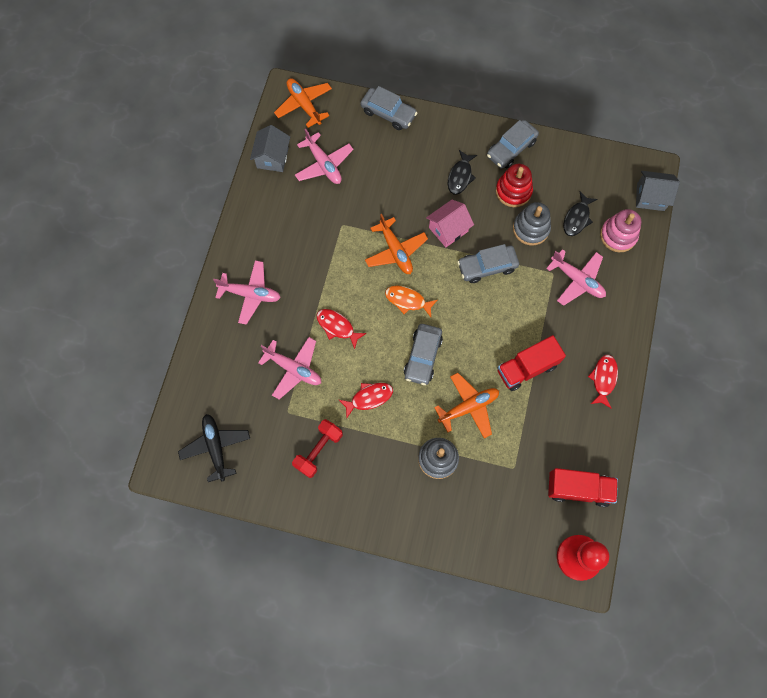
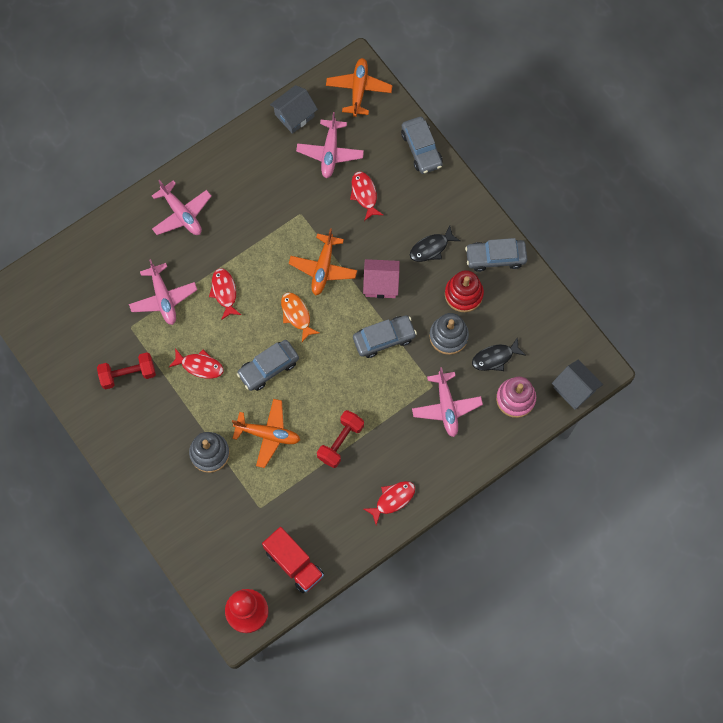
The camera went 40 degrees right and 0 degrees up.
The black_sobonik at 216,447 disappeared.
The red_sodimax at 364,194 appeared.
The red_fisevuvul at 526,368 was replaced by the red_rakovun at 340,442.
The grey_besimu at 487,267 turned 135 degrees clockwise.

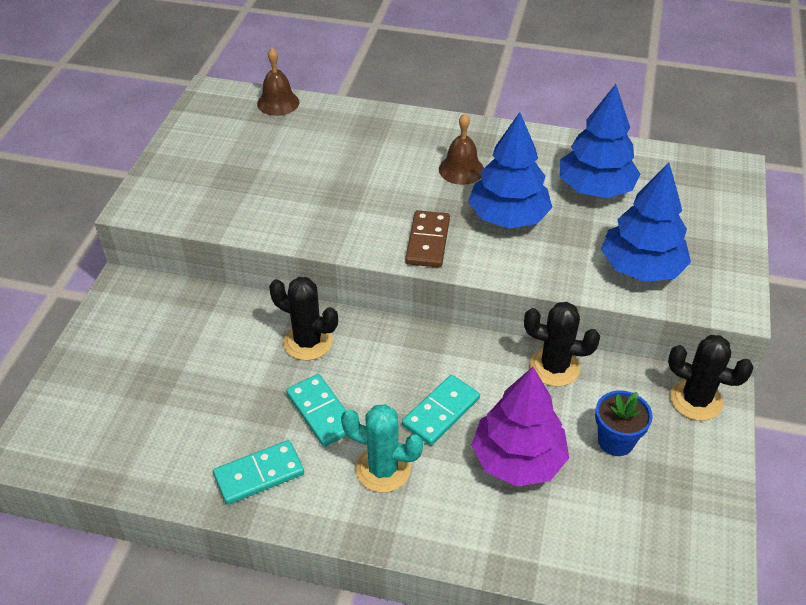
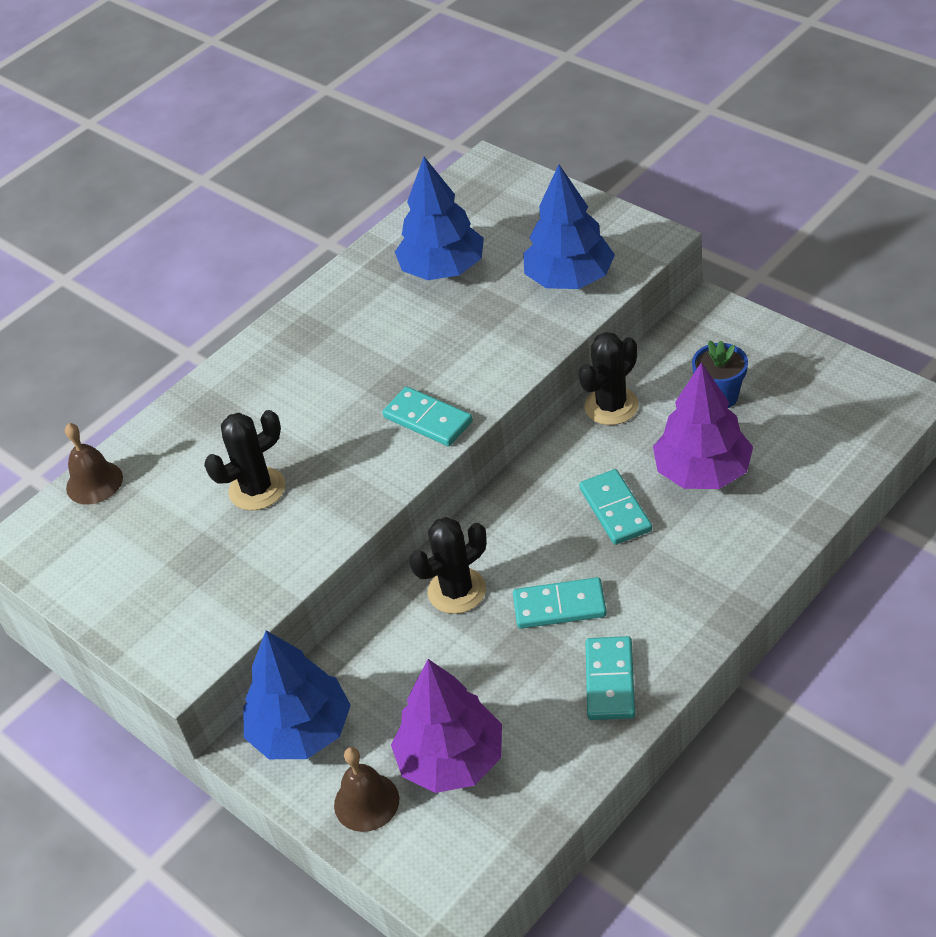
The camera went 55 degrees left and 0 degrees up.
The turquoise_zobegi at 383,469 disappeared.
The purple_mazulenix at 451,760 appeared.
The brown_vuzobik moved from 461,169 to 366,802.
The blue_mazulenix moved from 508,217 to 301,730.
The black_zobegi moved from 696,400 to 257,489.
The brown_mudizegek at 427,241 became the turquoise_mudizegek at 427,420.

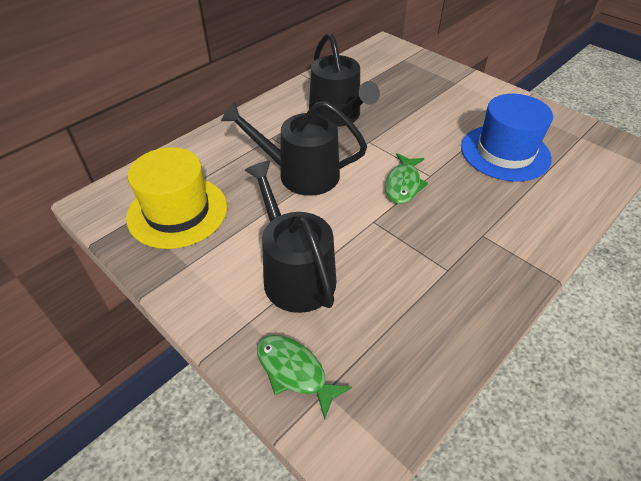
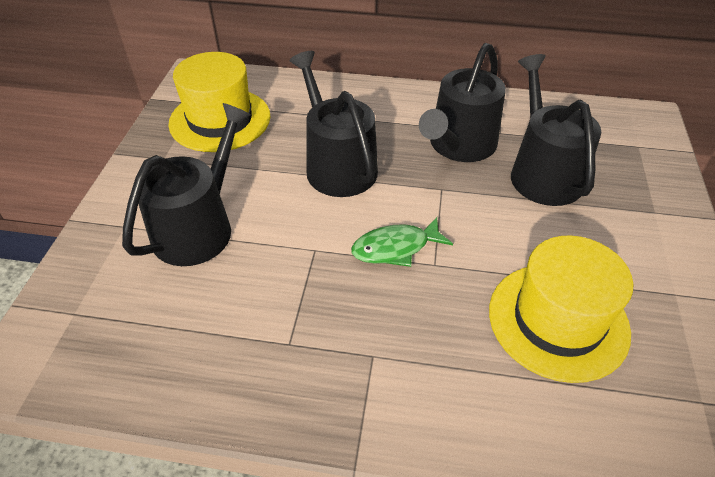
The camera went 55 degrees right and 0 degrees up.
The green_sodimax at 294,371 disappeared.
The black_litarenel at 542,172 appeared.
The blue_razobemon at 505,152 became the yellow_razobemon at 558,320.

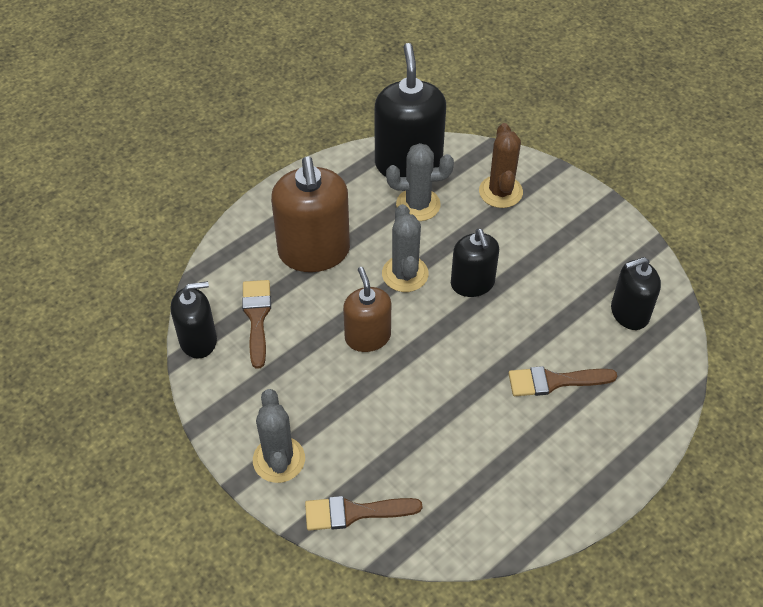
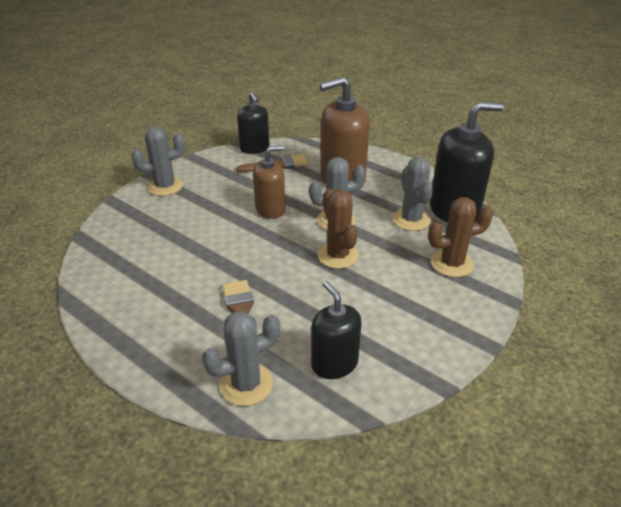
The camera went 80 degrees right and 15 degrees down.
The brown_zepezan at 354,512 disappeared.
The grey_zobegi at 246,384 appeared.
The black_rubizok at 472,283 was replaced by the brown_zobegi at 338,255.

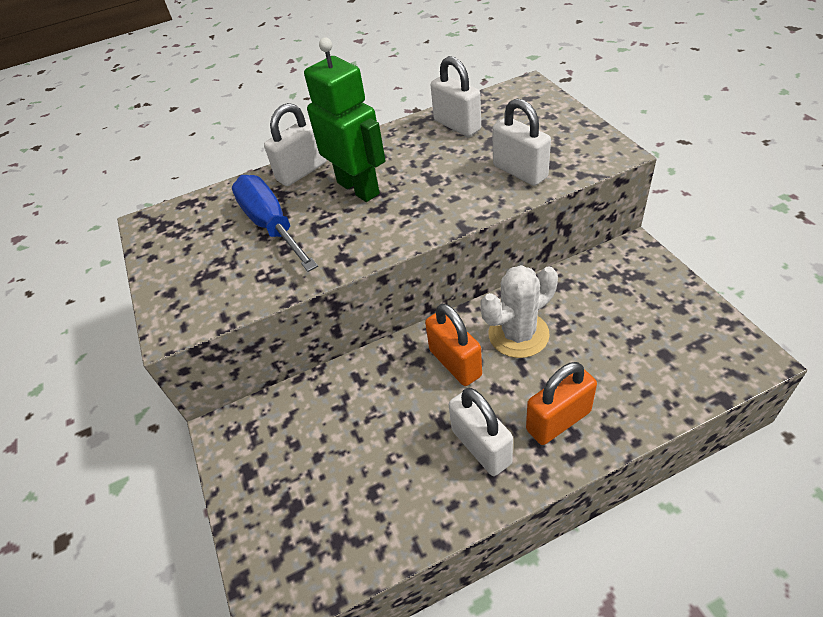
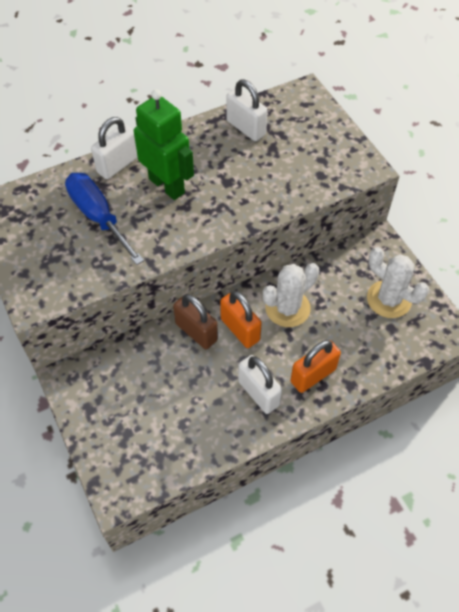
The camera went 10 degrees left and 10 degrees up.
The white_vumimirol at 520,172 disappeared.
The brown_vumimirol at 196,332 appeared.
The white_zobegi at 389,299 appeared.

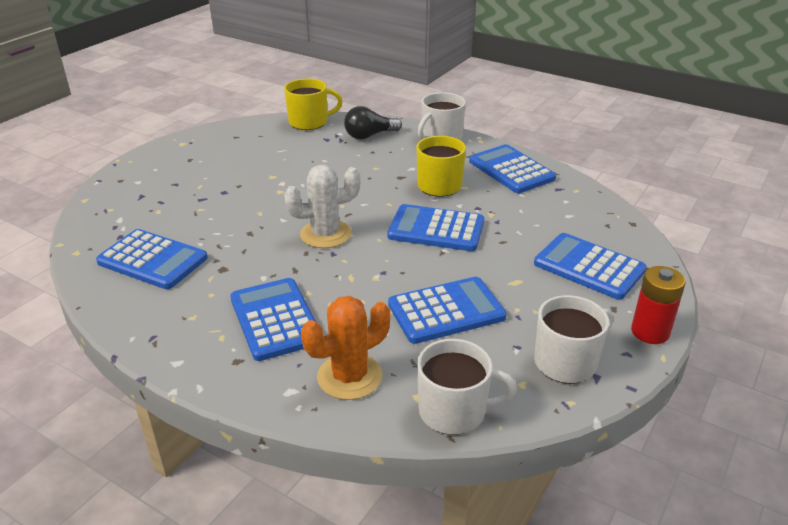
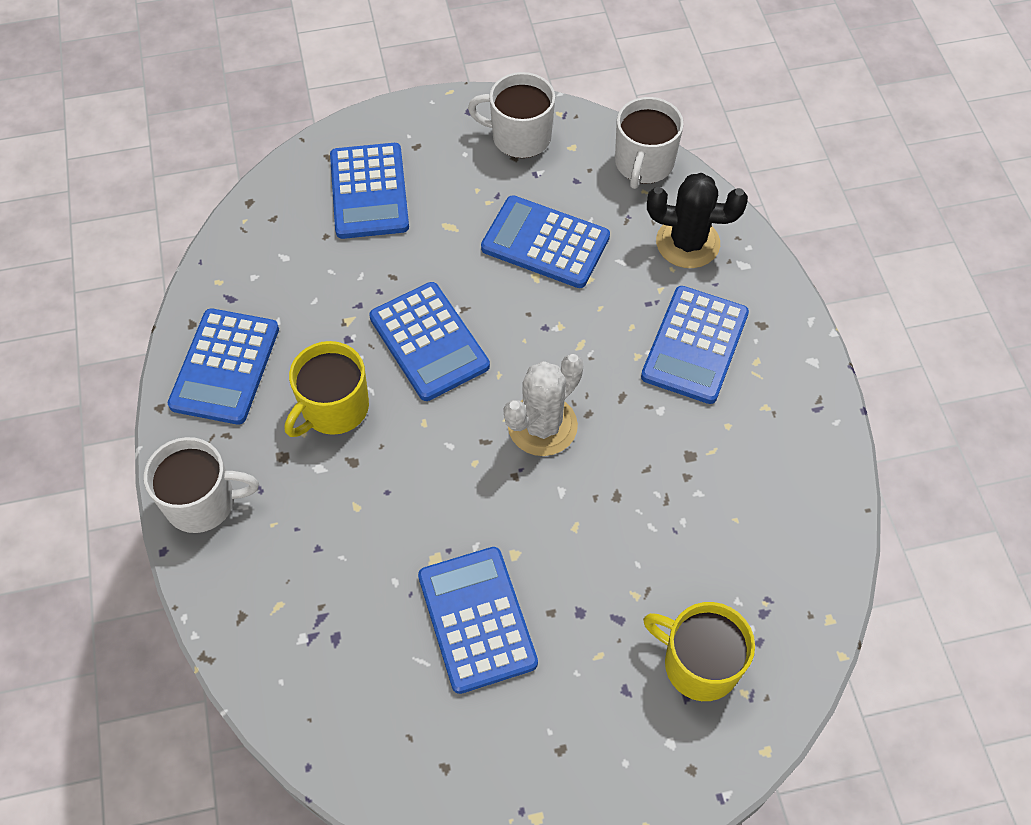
The camera went 135 degrees left and 25 degrees up.
The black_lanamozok at 369,136 disappeared.
The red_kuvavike at 650,332 disappeared.
The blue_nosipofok moved from 152,260 to 477,619.
The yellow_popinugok moved from 309,122 to 699,664.
The orange_zobegi at 349,377 became the black_zobegi at 687,243.
The white_zobegi at 325,234 turned 75 degrees counterclockwise.
The white_popinugok at 454,411 turned 120 degrees counterclockwise.

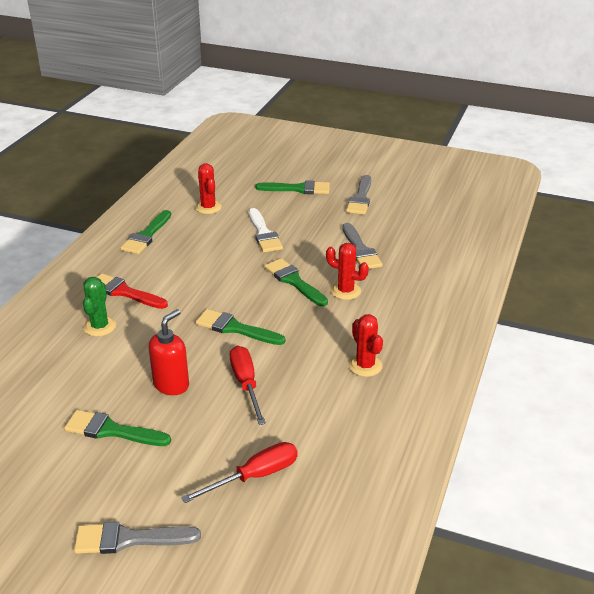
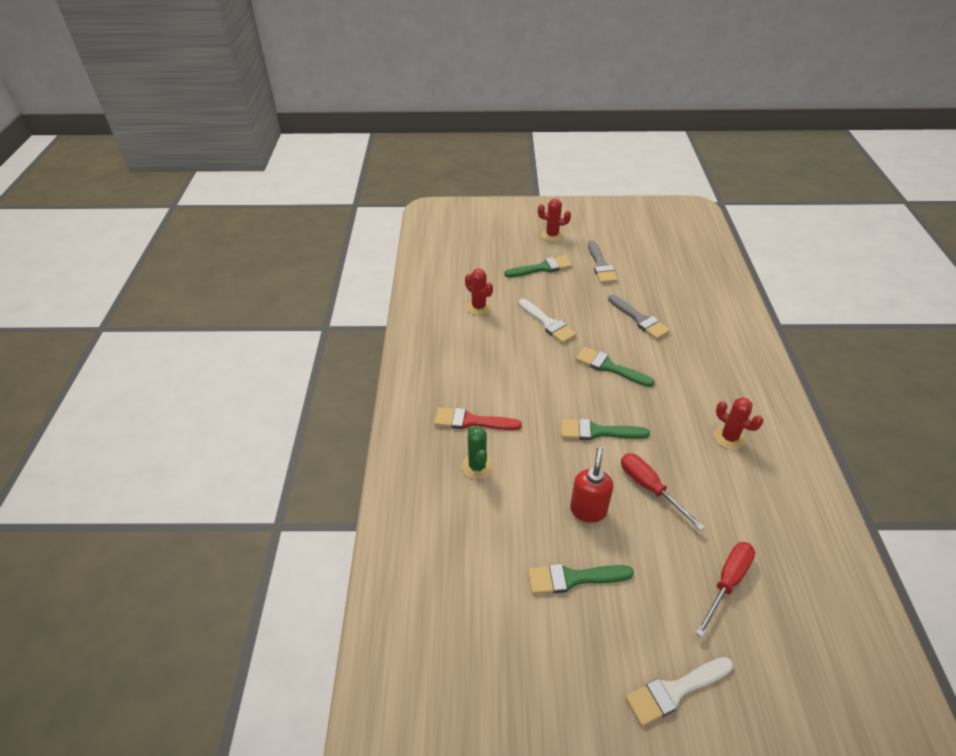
The camera went 20 degrees left and 10 degrees up.
The green_zepezan at 146,235 disappeared.
The red_zobegi moved from 345,291 to 552,235.
The grey_zepezan at 129,539 became the white_zepezan at 675,690.

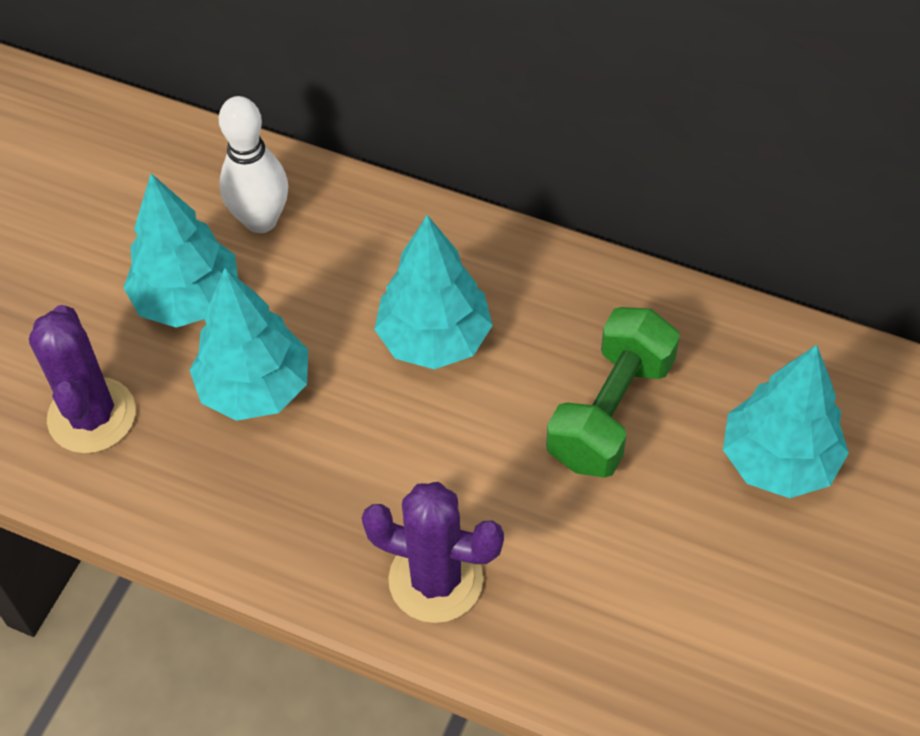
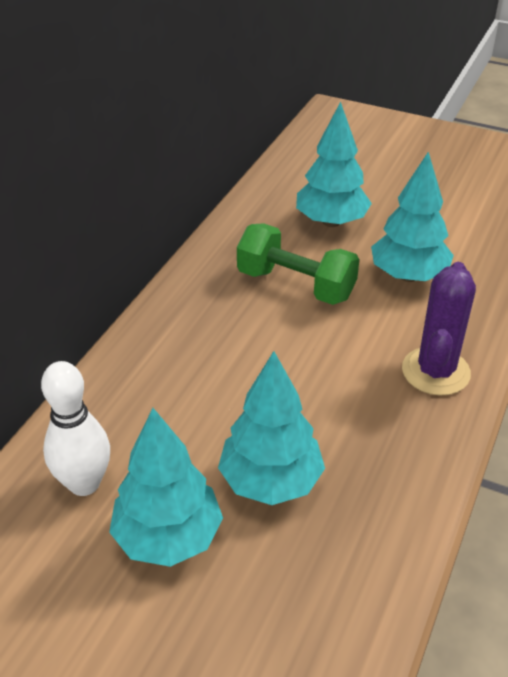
The camera went 90 degrees left and 15 degrees down.
The purple_zobegi at 92,416 disappeared.
The turquoise_mazulenix moved from 434,339 to 408,276.

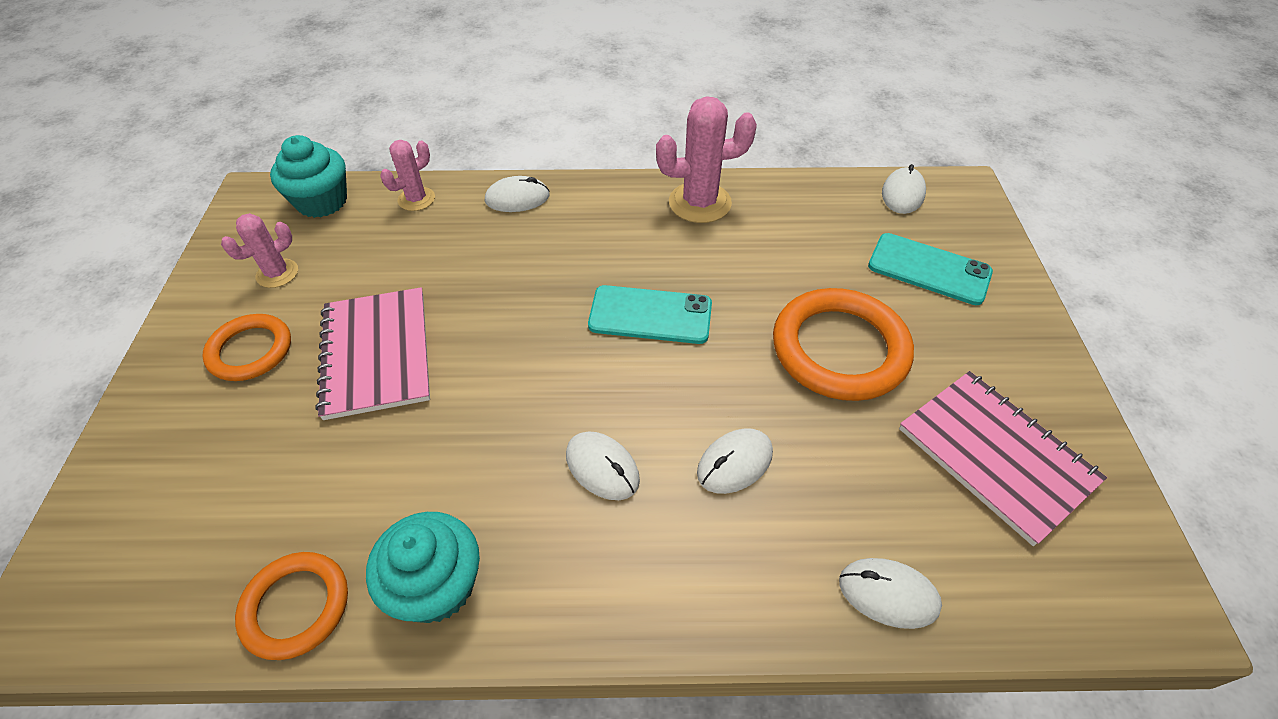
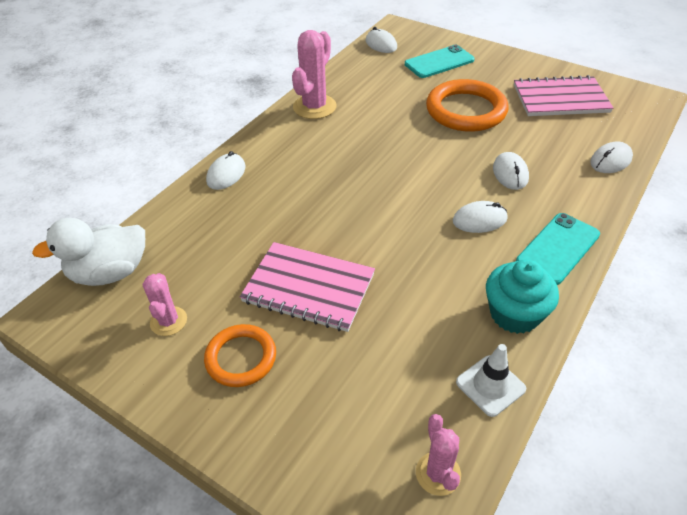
The camera went 55 degrees left and 5 degrees down.
The pink_zobegi moved from 416,199 to 438,473.
The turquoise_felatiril moved from 650,315 to 558,248.
The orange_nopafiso at 296,606 was replaced by the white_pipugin at 490,385.
The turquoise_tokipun at 322,201 was replaced by the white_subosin at 110,273.

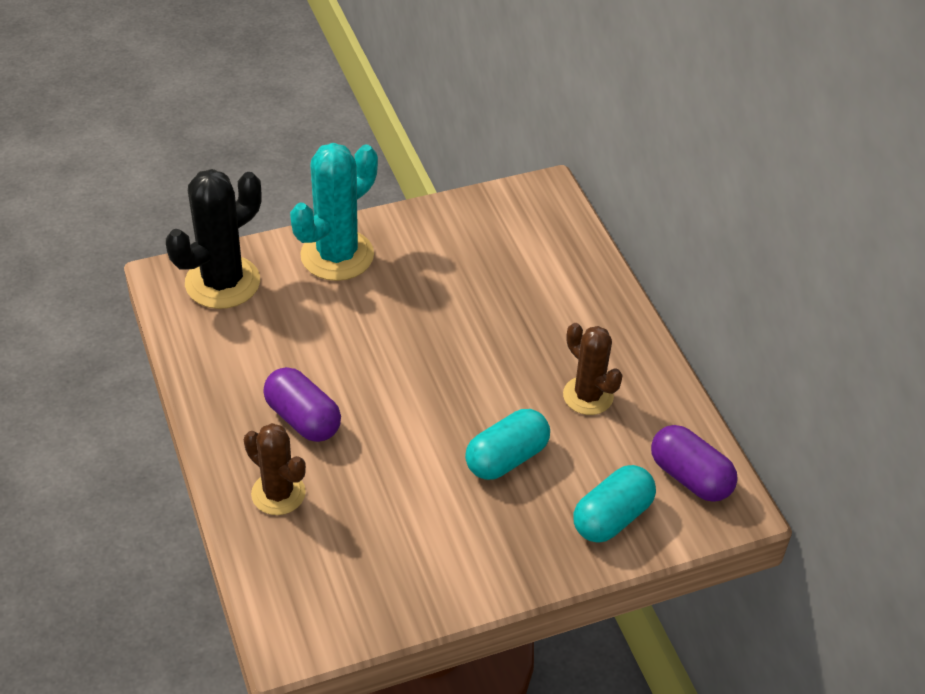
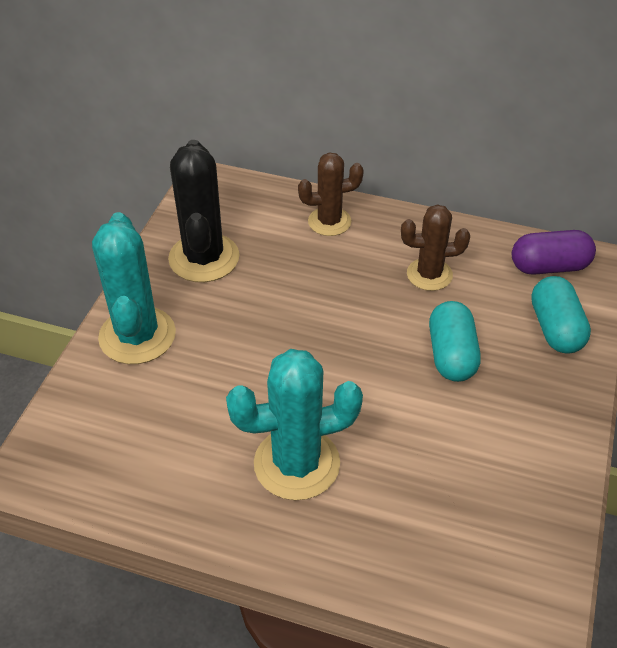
The camera went 50 degrees left and 0 degrees up.
The black_zobegi moved from 222,282 to 204,258.
The brown_zobegi moved from 278,493 to 329,222.
The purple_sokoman at 303,419 was replaced by the turquoise_zobegi at 297,463.

